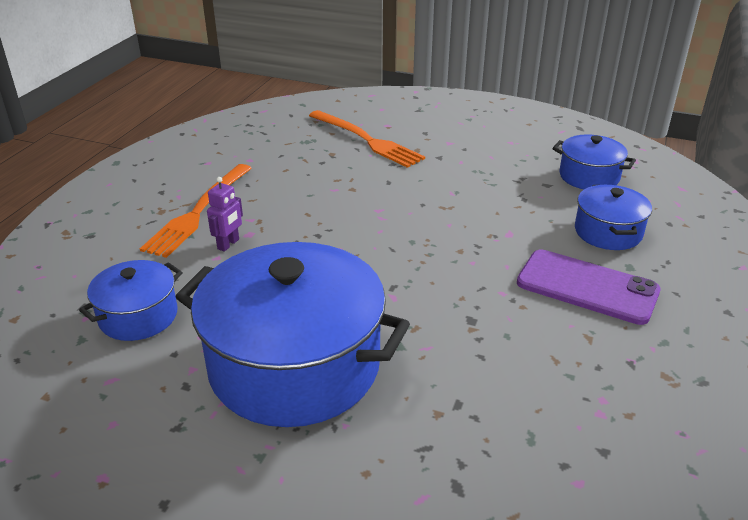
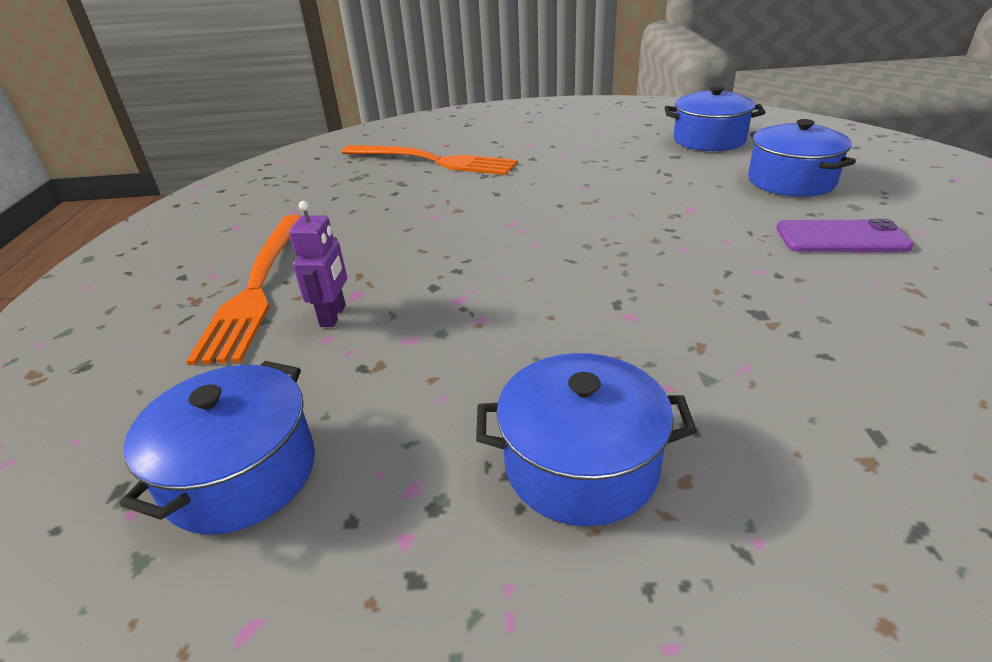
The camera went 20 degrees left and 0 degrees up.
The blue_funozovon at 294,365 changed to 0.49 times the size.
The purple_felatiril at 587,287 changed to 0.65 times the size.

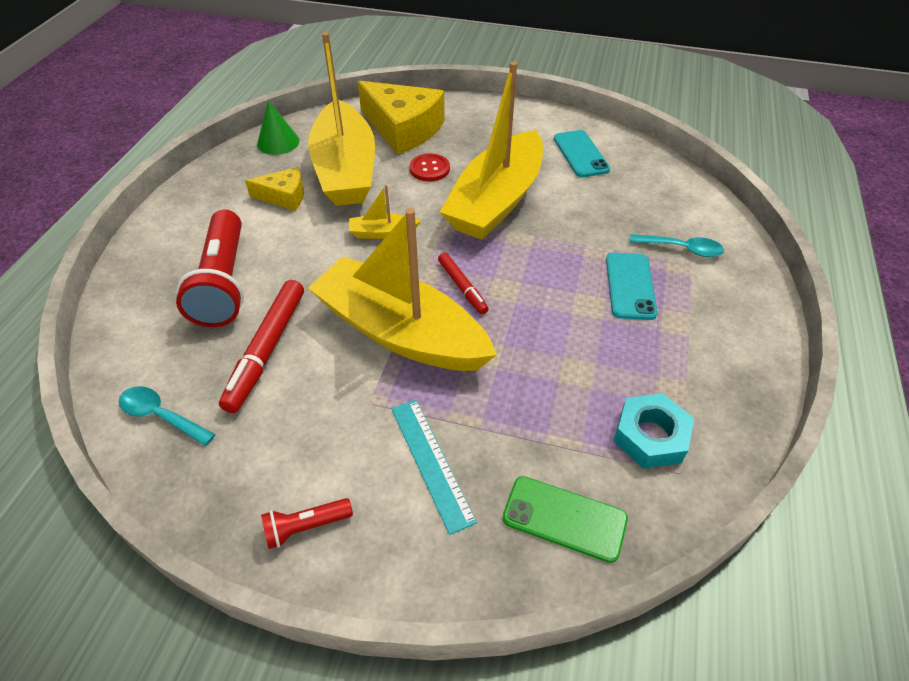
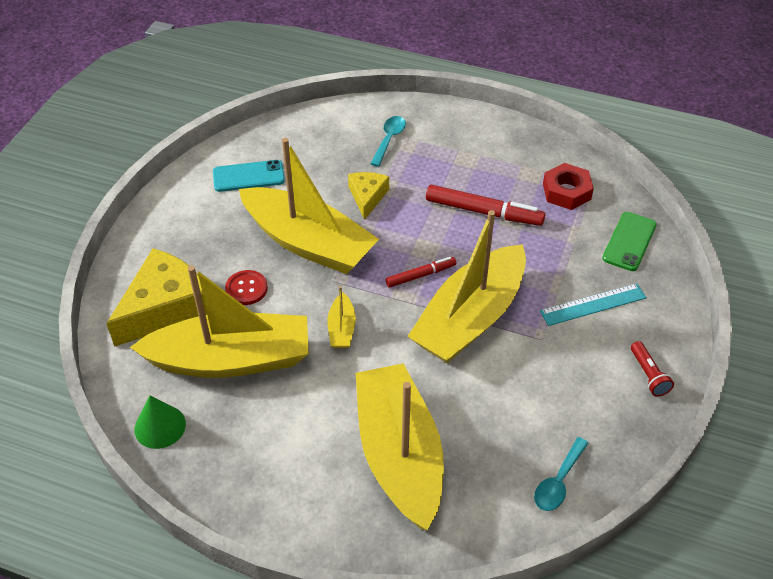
The camera went 85 degrees left and 0 degrees up.
The turquoise_felatiril at 630,286 disappeared.
The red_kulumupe moved from 266,350 to 483,212.
The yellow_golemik moved from 284,196 to 367,197.
The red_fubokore at 223,283 was replaced by the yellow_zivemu at 399,455.
The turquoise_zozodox at 650,436 became the red_zozodox at 566,191.

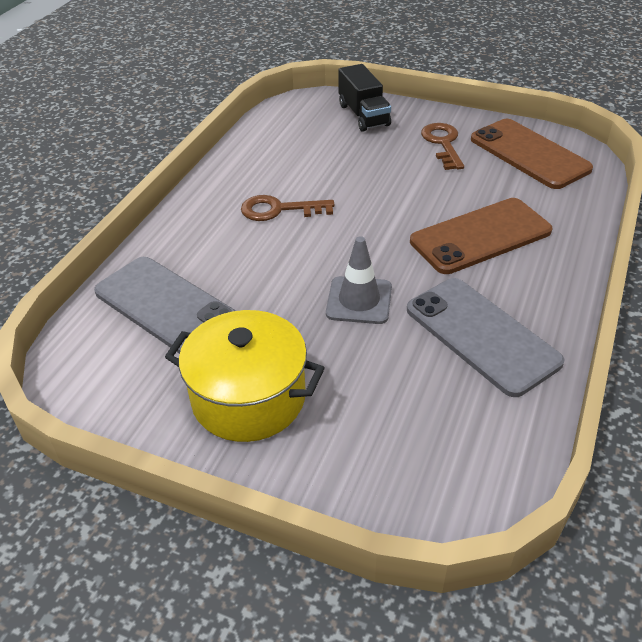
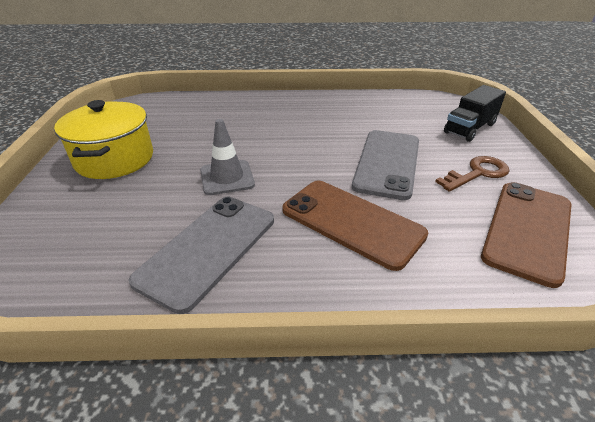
The camera went 65 degrees right and 5 degrees down.
The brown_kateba at 279,210 disappeared.
The grey_felatiril moved from 165,305 to 387,163.

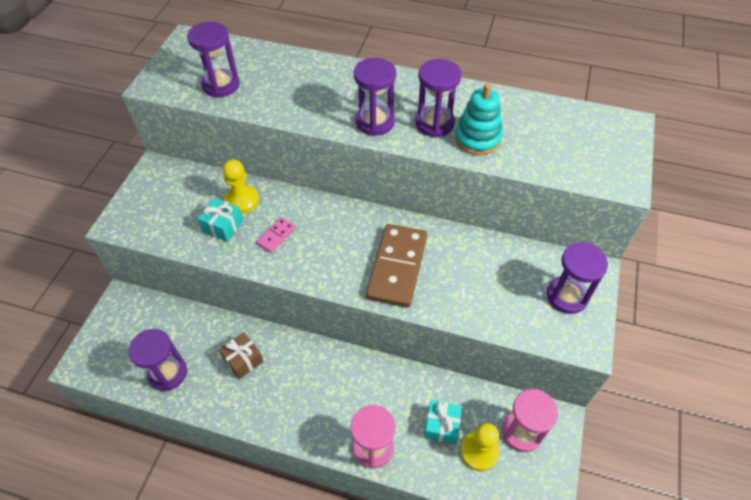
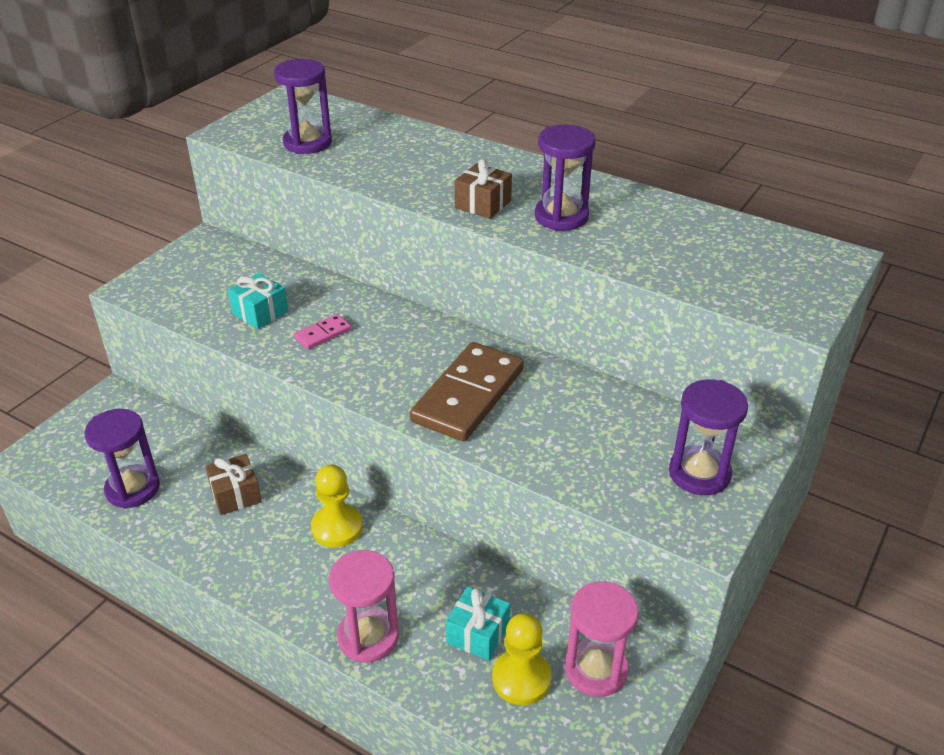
The camera went 15 degrees right and 15 degrees down.
The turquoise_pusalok at 477,139 disappeared.
The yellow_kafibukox moved from 242,200 to 337,527.
The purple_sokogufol at 375,122 was replaced by the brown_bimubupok at 483,204.

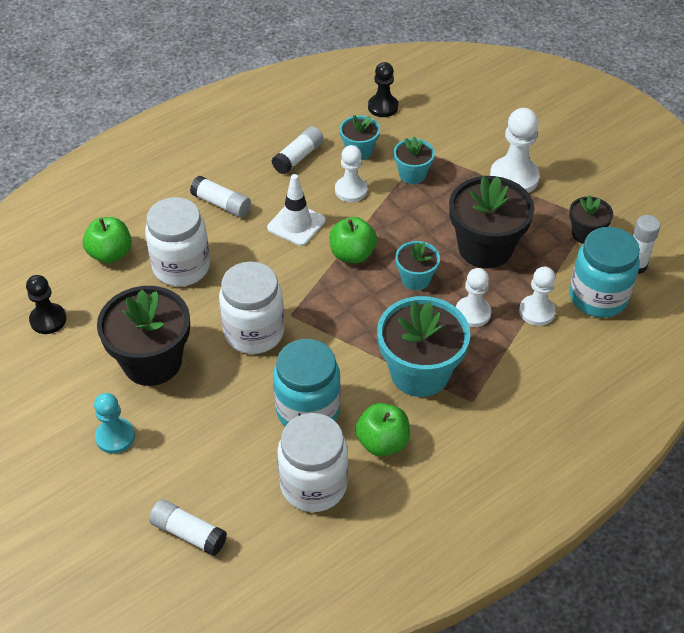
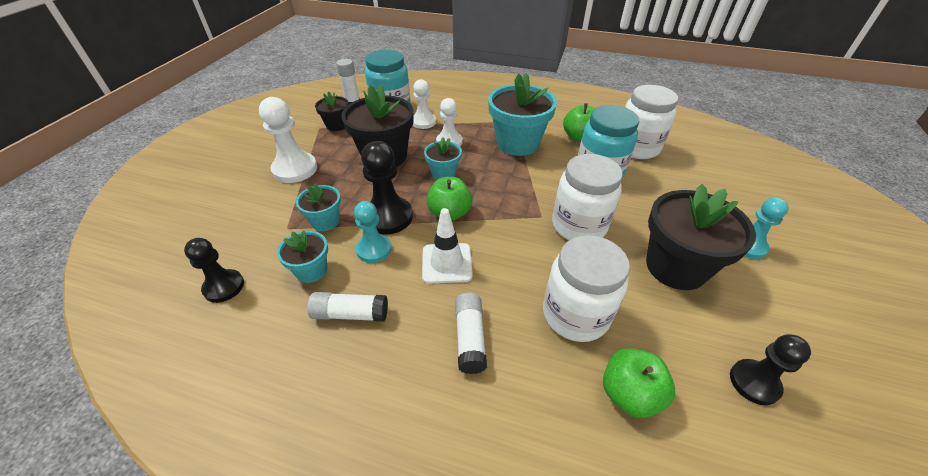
The camera went 125 degrees left and 5 degrees down.
The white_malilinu at 188,533 disappeared.
The black_kafibukox at 388,217 appeared.
The white_kafibukox at 351,190 became the turquoise_kafibukox at 374,249.

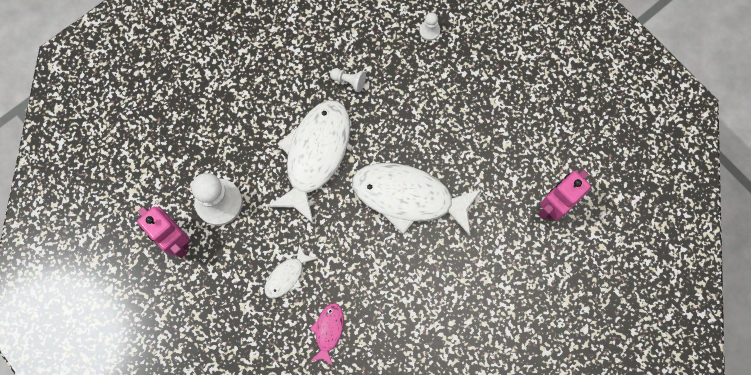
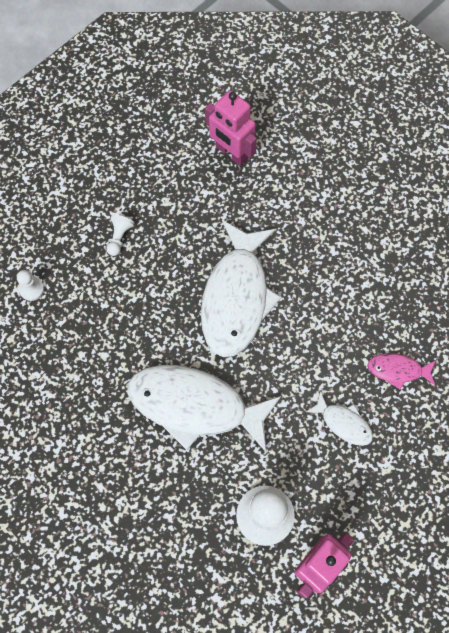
The camera went 95 degrees left and 5 degrees down.
The white_kafibukox moved from 349,81 to 119,237.

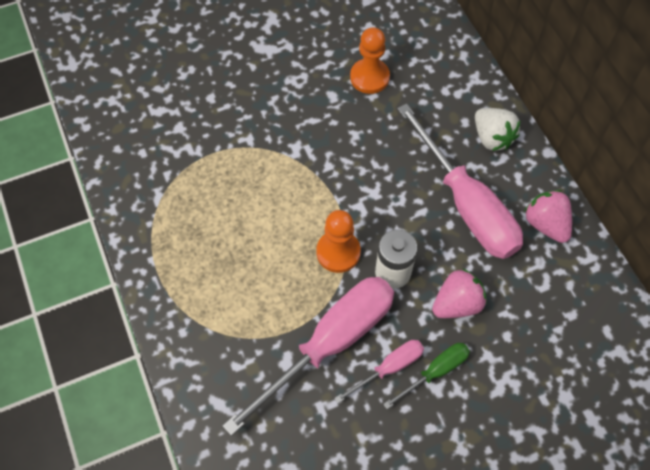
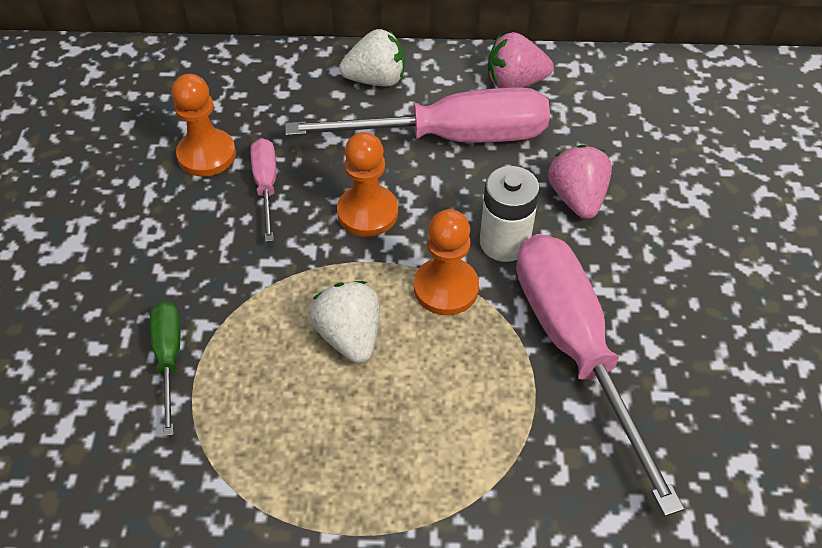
The camera went 65 degrees left and 10 degrees down.
The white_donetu at 349,336 appeared.
The orange_kafibukox at 367,212 appeared.
The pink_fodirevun moved from 389,368 to 266,186.
The green_fodirevun moved from 435,372 to 169,358.

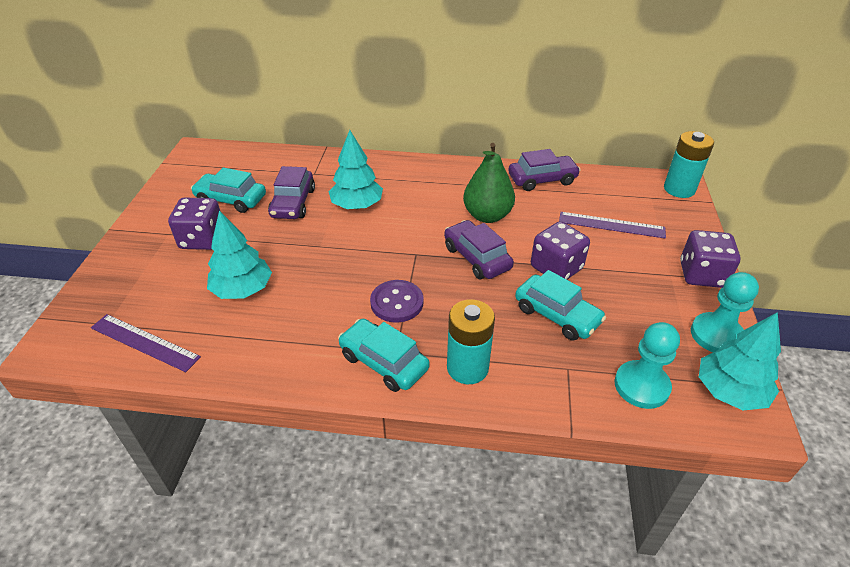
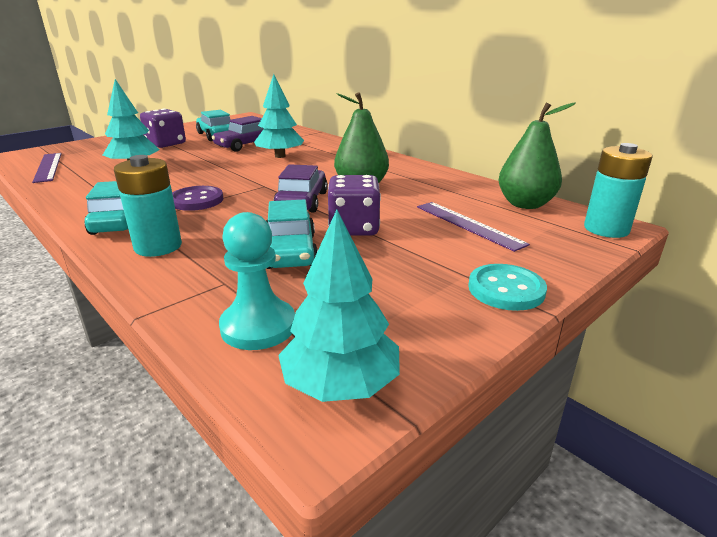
The camera went 40 degrees right and 15 degrees down.
The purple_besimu at 542,179 disappeared.
The turquoise_kafibukox at 716,335 disappeared.
The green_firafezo at 525,204 appeared.
The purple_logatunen at 701,275 was replaced by the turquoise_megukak at 506,289.

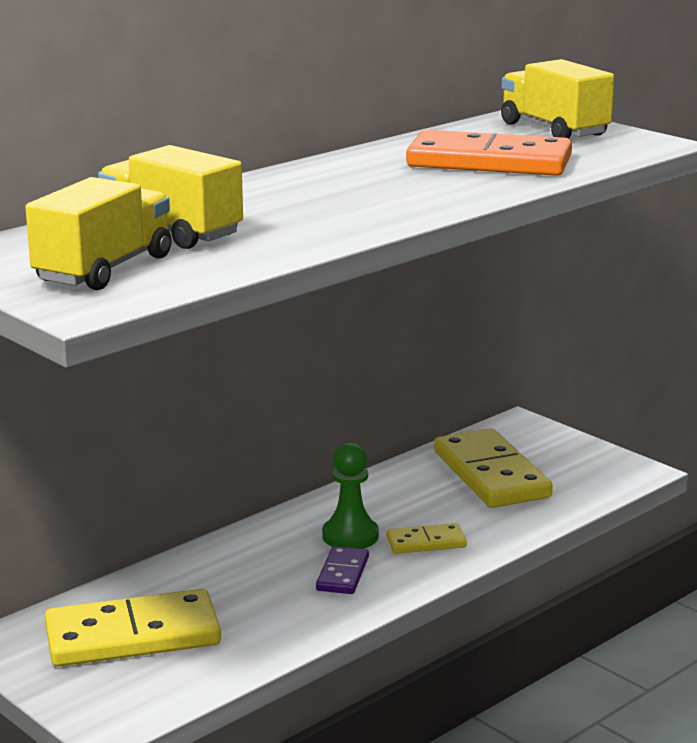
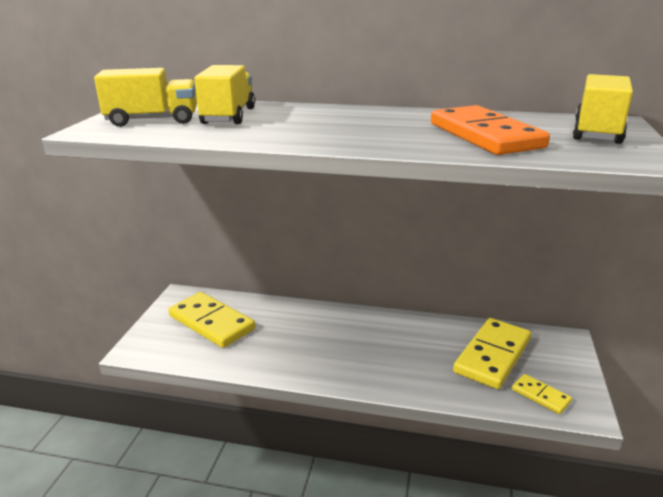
The camera went 55 degrees right and 5 degrees up.
The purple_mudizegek at 342,574 disappeared.
The green_kafibukox at 350,536 disappeared.
The yellow_mudizegek moved from 426,542 to 540,395.

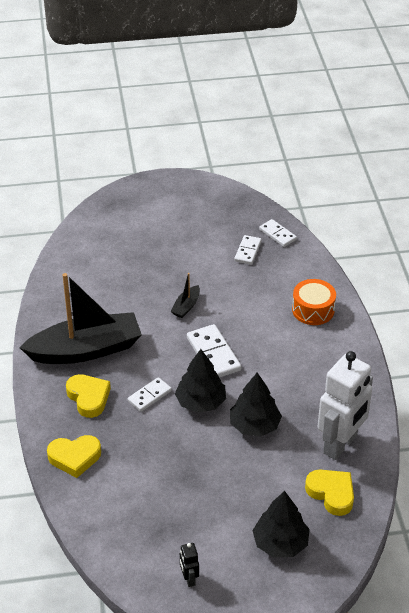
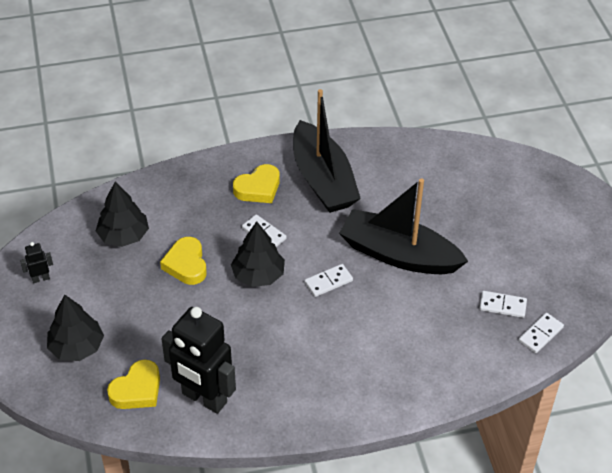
The camera went 85 degrees right and 5 degrees up.
The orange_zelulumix at 313,310 disappeared.
The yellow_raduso moved from 74,457 to 186,264.
The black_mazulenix moved from 254,425 to 123,235.
The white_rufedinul at 340,445 became the black_rufedinul at 204,398.
The black_zivemu at 186,306 changed to 2.48 times the size.
The white_mudizegek at 213,354 changed to 0.63 times the size.

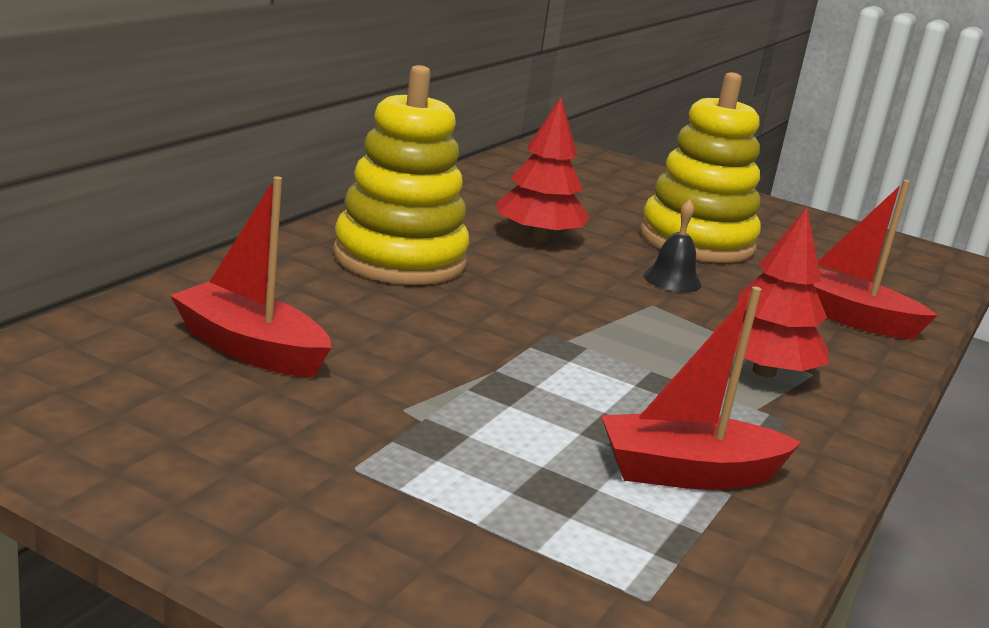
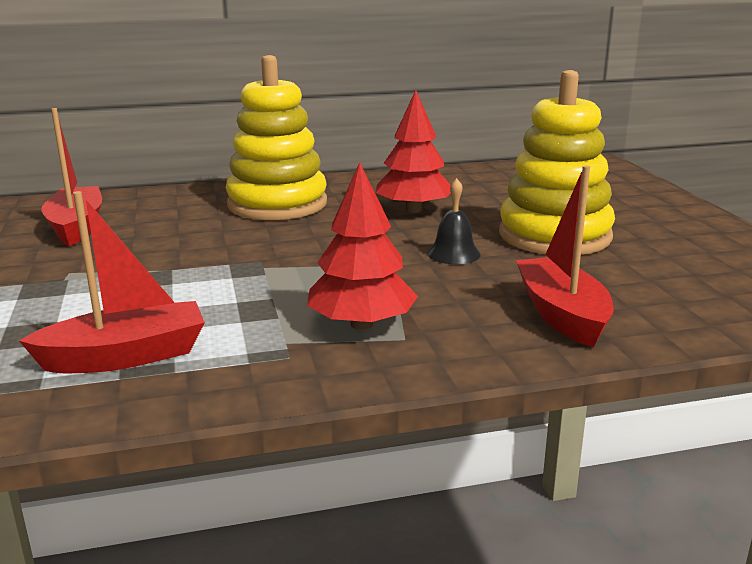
The camera went 50 degrees right and 0 degrees up.
The red_zivemu at 688,473 turned 120 degrees clockwise.

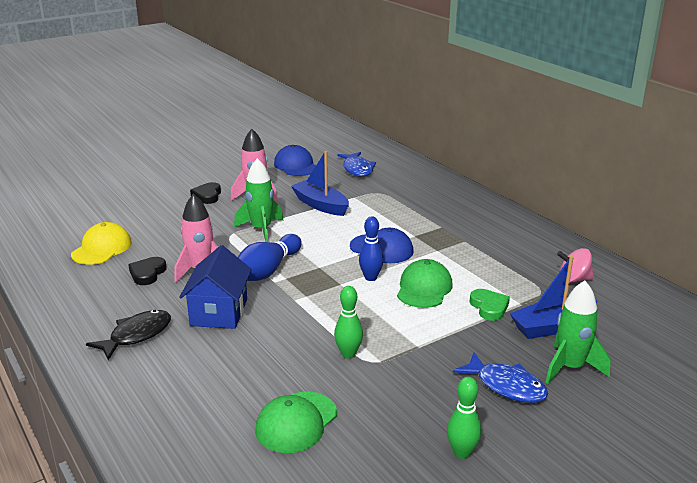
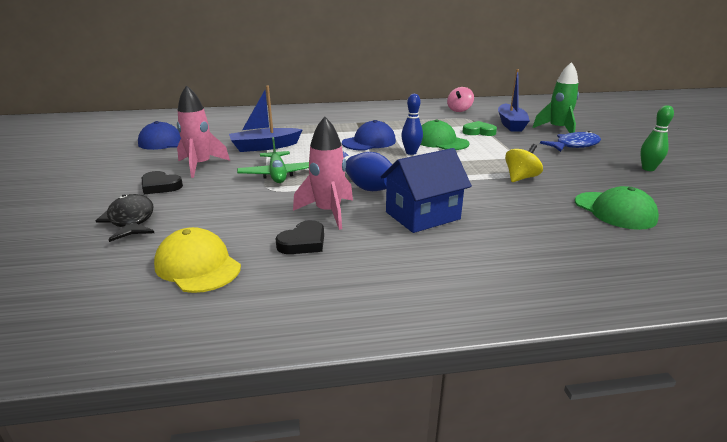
The camera went 65 degrees left and 0 degrees up.
The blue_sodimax at 357,169 disappeared.
The black_sodimax moved from 136,335 to 131,219.
The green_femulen at 261,229 was replaced by the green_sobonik at 277,174.
The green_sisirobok at 348,354 was replaced by the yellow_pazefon at 520,178.
The black_raduso at 147,273 turned 90 degrees counterclockwise.
The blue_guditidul at 219,312 turned 60 degrees counterclockwise.

